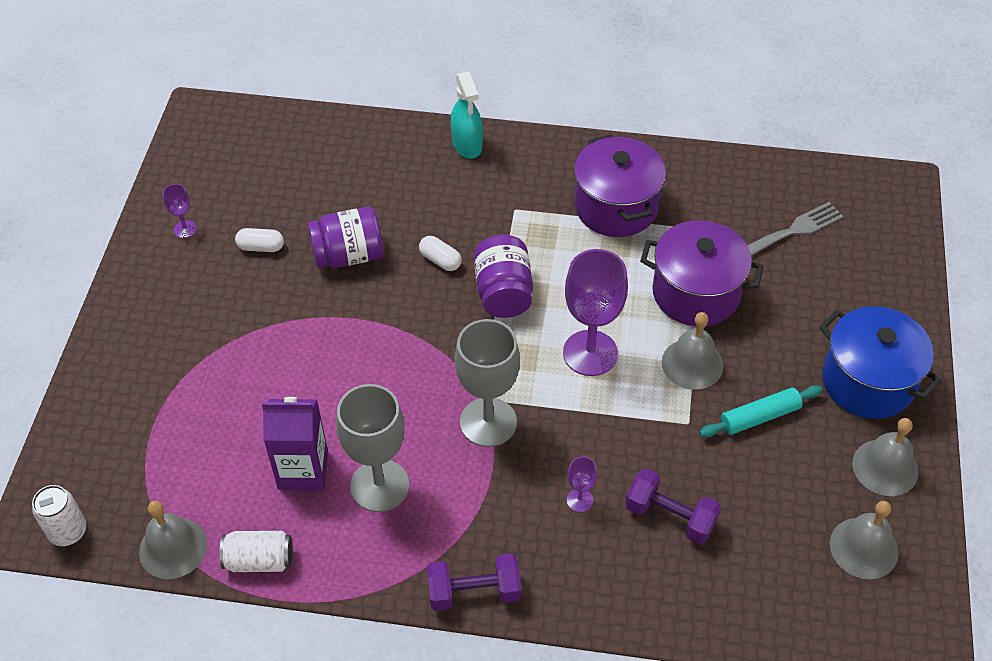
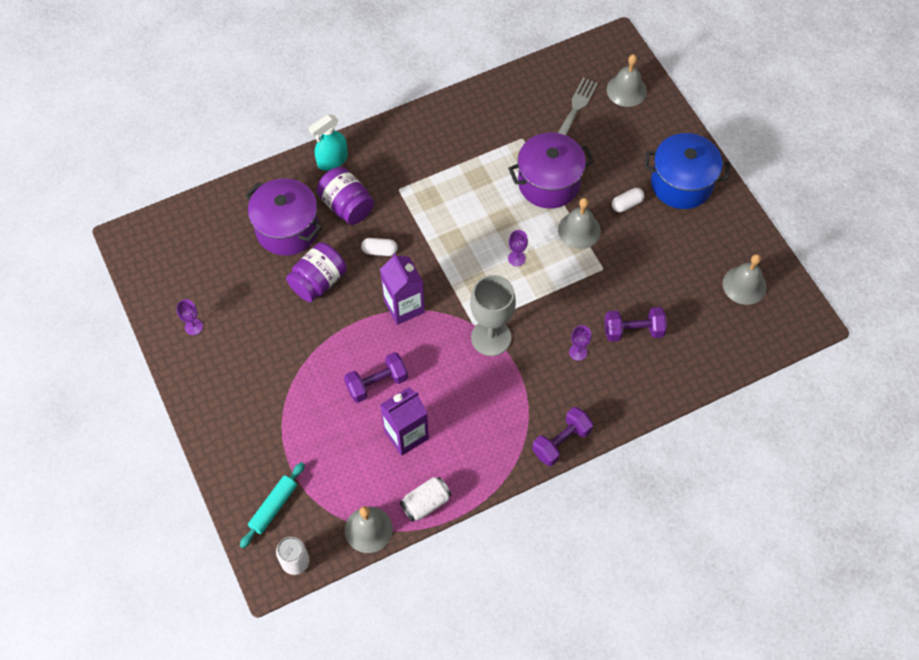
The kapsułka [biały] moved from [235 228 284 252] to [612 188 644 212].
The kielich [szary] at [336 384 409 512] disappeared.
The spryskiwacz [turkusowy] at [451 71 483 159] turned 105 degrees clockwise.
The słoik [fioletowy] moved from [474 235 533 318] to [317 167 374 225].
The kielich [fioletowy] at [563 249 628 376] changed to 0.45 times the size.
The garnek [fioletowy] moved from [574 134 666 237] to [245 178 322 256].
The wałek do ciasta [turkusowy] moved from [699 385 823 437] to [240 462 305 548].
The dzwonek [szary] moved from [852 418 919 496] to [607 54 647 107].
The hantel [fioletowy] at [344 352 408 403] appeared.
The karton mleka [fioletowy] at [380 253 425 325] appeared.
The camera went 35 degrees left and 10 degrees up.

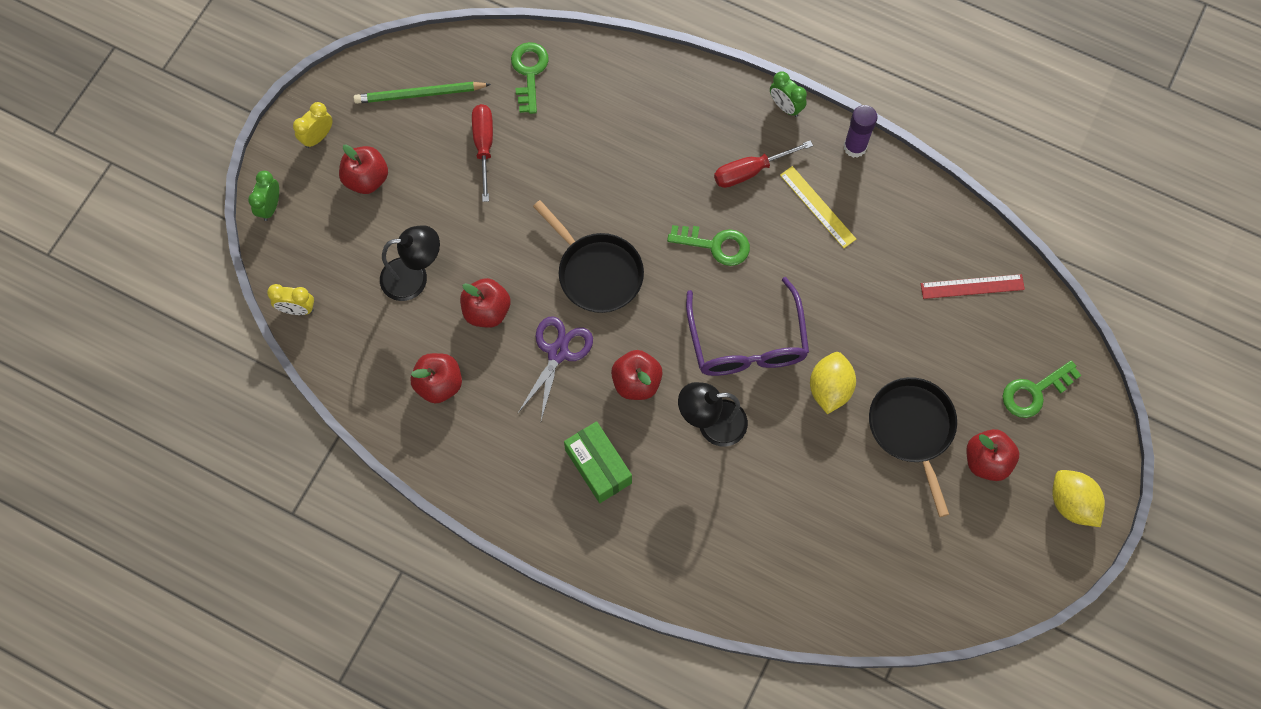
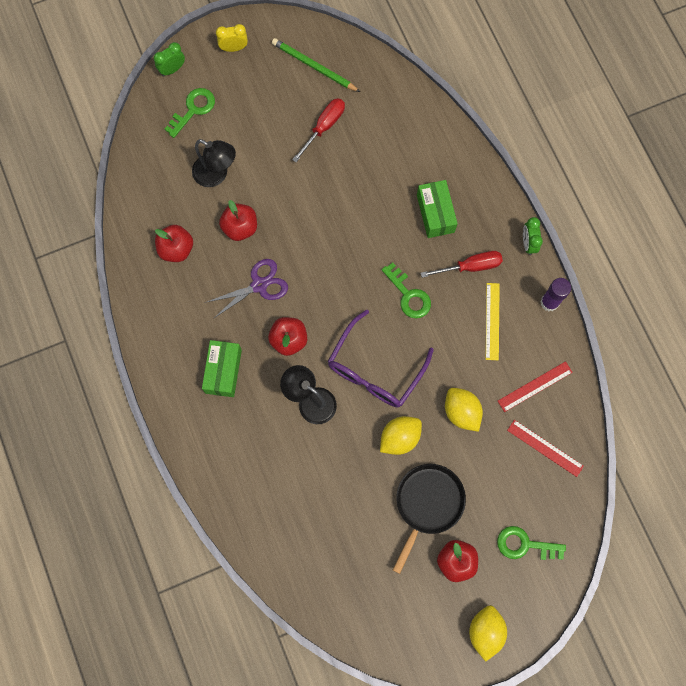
The budzik [żółty] at [267 284 314 315] disappeared.
The jabłko [czerwony] at [339 144 388 194] disappeared.
The klucz [zielony] moved from [511 42 549 114] to [165 88 215 138].
The patelnia [czarny] at [533 200 644 313] disappeared.
The śrubokręt [czerwony] at [714 140 813 188] turned 150 degrees clockwise.
The pudełko [zielony] at [417 180 458 238] appeared.
The cytryna [żółty] at [445 388 483 432] appeared.
The linijka [czerwony] at [498 361 573 412] appeared.
The camera went 40 degrees right and 5 degrees up.

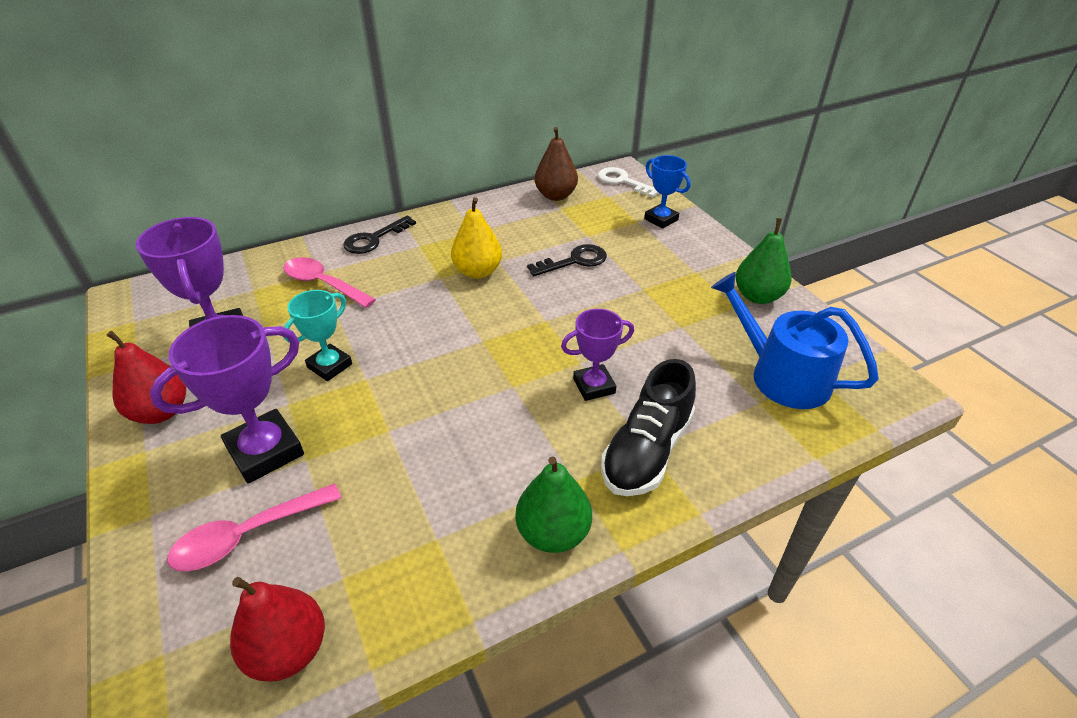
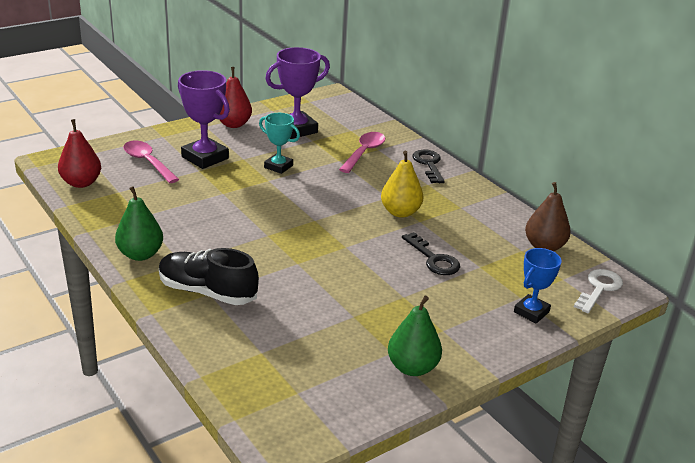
The klucz [czarny] at [343 216 416 254] turned 45 degrees clockwise.
The puchar [fioletowy] at [561 309 634 401] disappeared.
The konewka [niebieski] at [711 272 879 409] disappeared.
The camera went 80 degrees right and 10 degrees down.

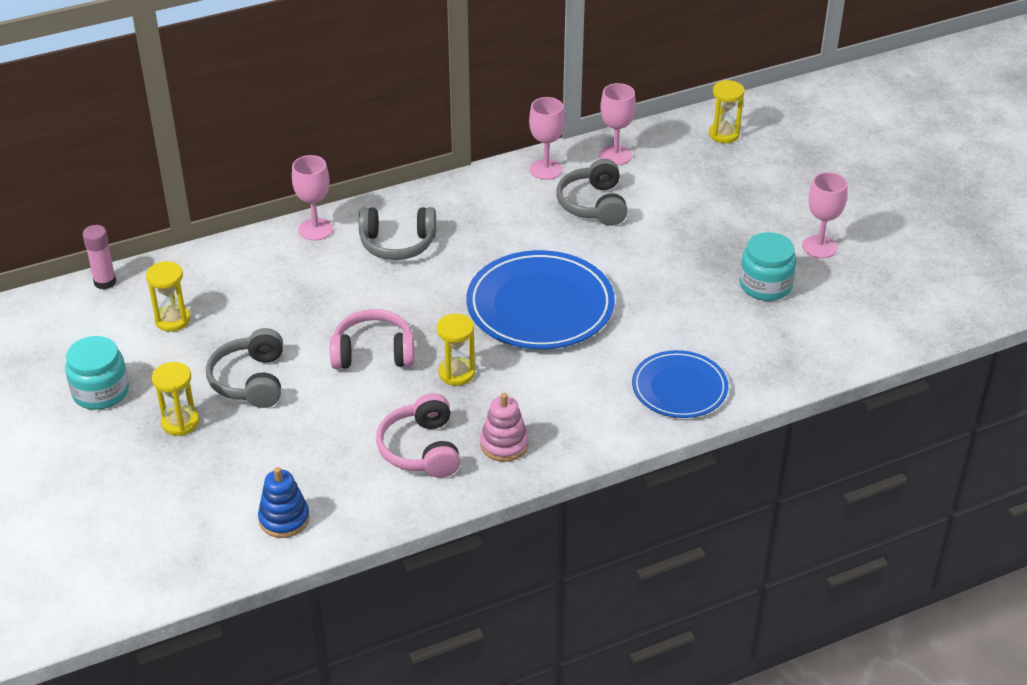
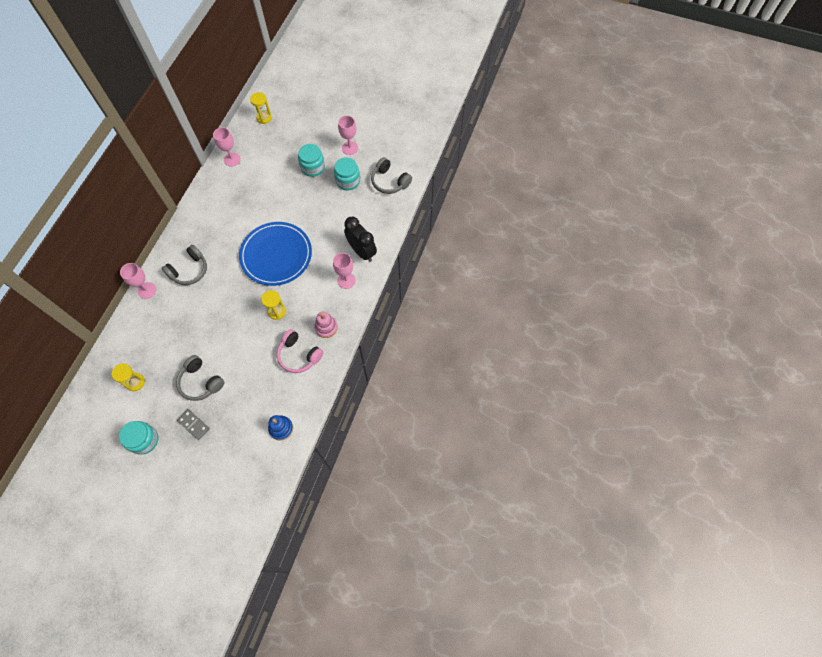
The klej w sztyfcie [różowy] at [83 225 117 290] disappeared.
The klepsydra [żółty] at [152 362 199 436] was replaced by the kostka domina [szary] at [177 409 210 440].
The słuchawki [różowy] at [330 309 415 369] disappeared.
The kielich [różowy] moved from [529 97 565 180] to [333 253 356 289].
The słuchawki [szary] moved from [556 159 628 226] to [371 157 412 194].
The talerz [niebieski] at [632 350 728 418] was replaced by the budzik [czarny] at [344 217 377 262].
The słoik [turkusowy] at [298 144 325 177] appeared.
The camera went 45 degrees left and 25 degrees up.

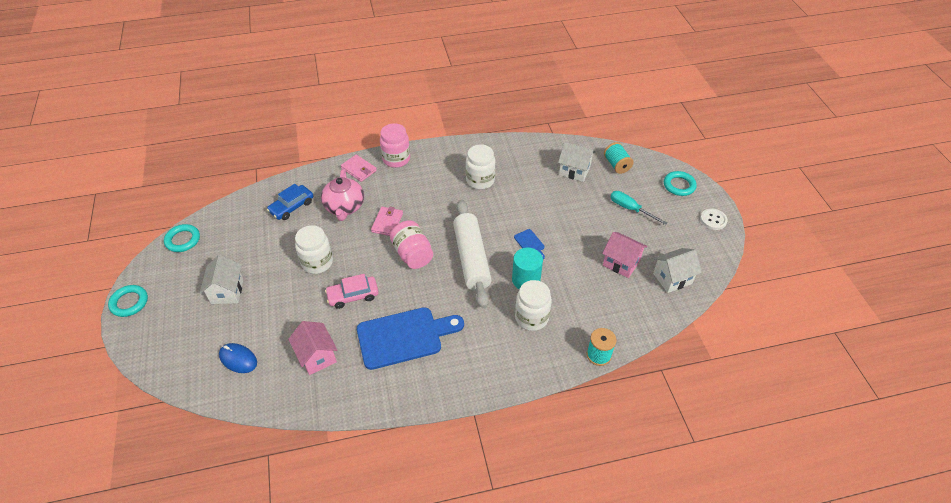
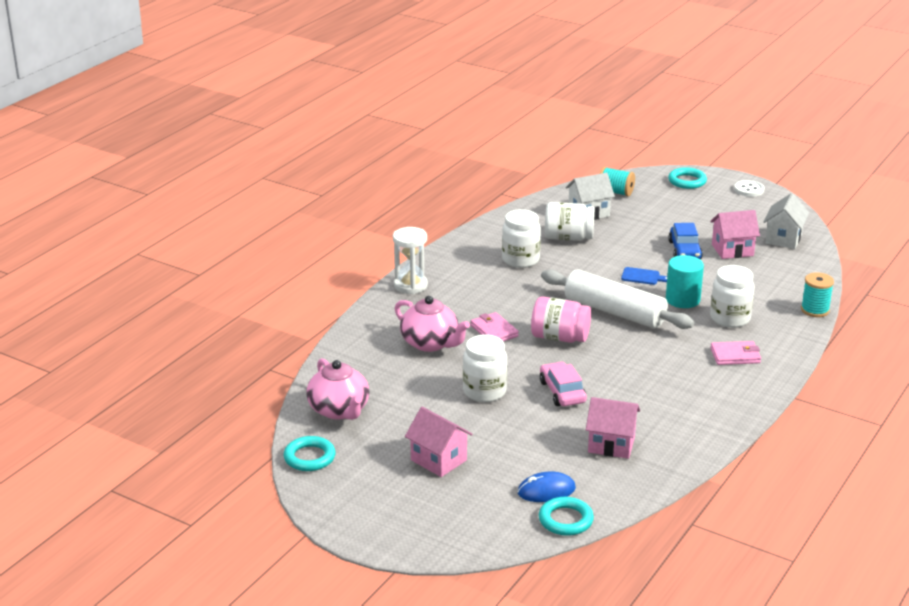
The pierścień [turkusowy] moved from [108 285 148 317] to [539 497 594 536].
The domek [biały] at [200 255 243 304] became the domek [różowy] at [405 407 473 477].
The samochód [niebieski] moved from [267 184 313 220] to [668 223 703 259].
The samochód [różowy] at [325 274 379 309] turned 135 degrees clockwise.
The portfel [różowy] moved from [341 155 377 182] to [710 341 761 365].
The deska do krojenia [niebieski] at [357 307 464 370] disappeared.
The słoik [różowy] at [380 123 410 168] was replaced by the klepsydra [biały] at [393 227 428 294].
The śrubokręt [turkusowy] at [610 191 668 225] disappeared.
The imbryk [różowy] at [306 358 370 420] appeared.
The słoik [biały] at [545 202 595 241] appeared.
The camera went 45 degrees left and 20 degrees down.

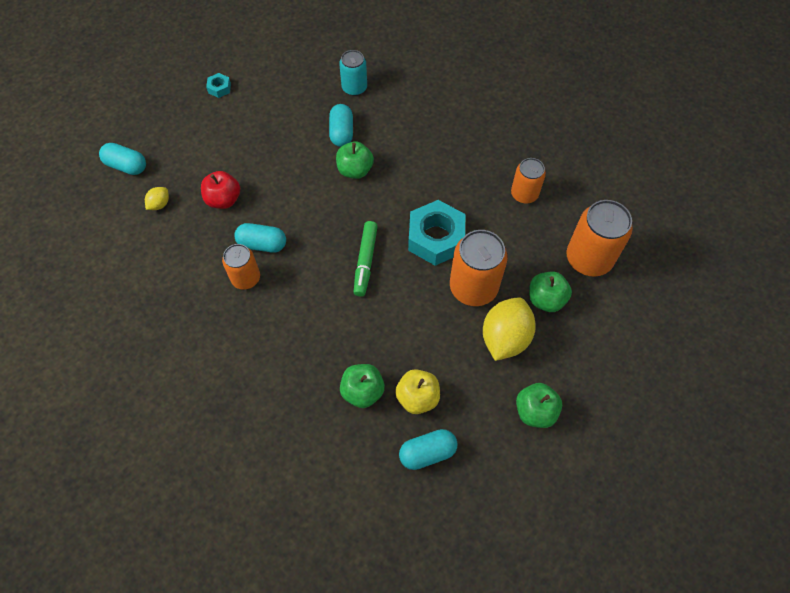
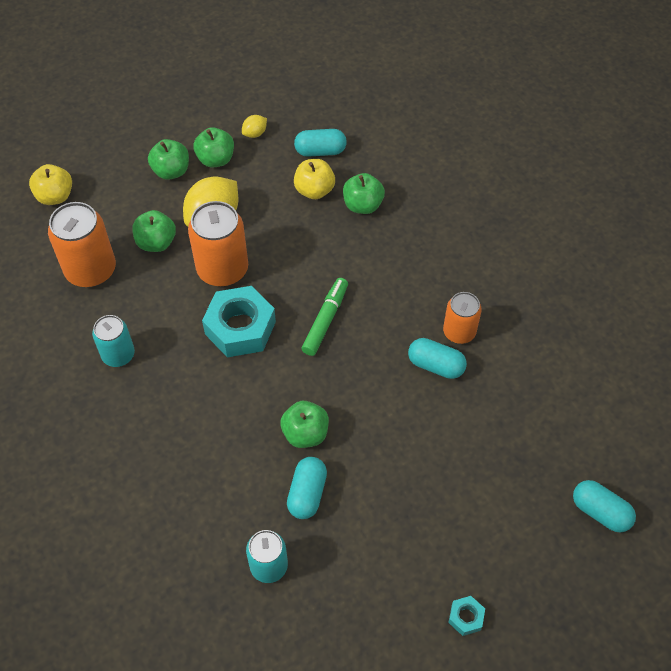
The cytryna [żółty] moved from [145 187 169 210] to [242 115 267 138].
The jabłko [czerwony] at [201 171 240 209] disappeared.
The puszka [pomarańczowy] at [511 158 546 204] became the puszka [turkusowy] at [92 315 135 367].
The jabłko [żółty] at [29 164 72 205] appeared.
The jabłko [zielony] at [148 139 189 180] appeared.
The camera went 165 degrees left and 5 degrees down.

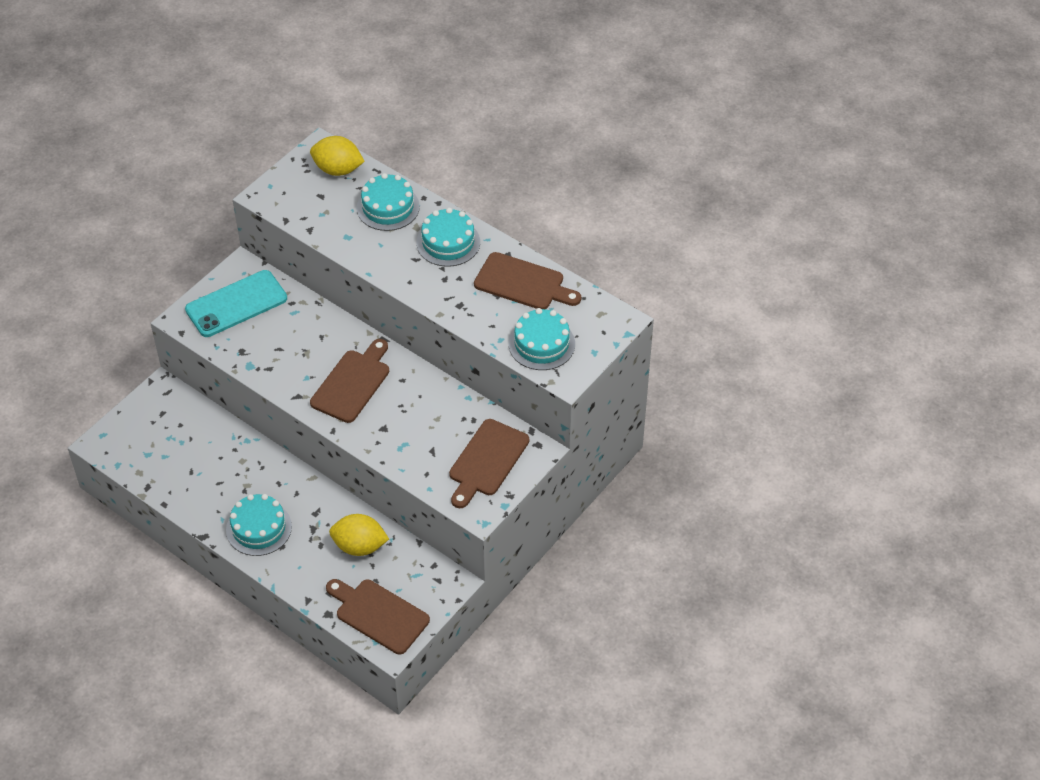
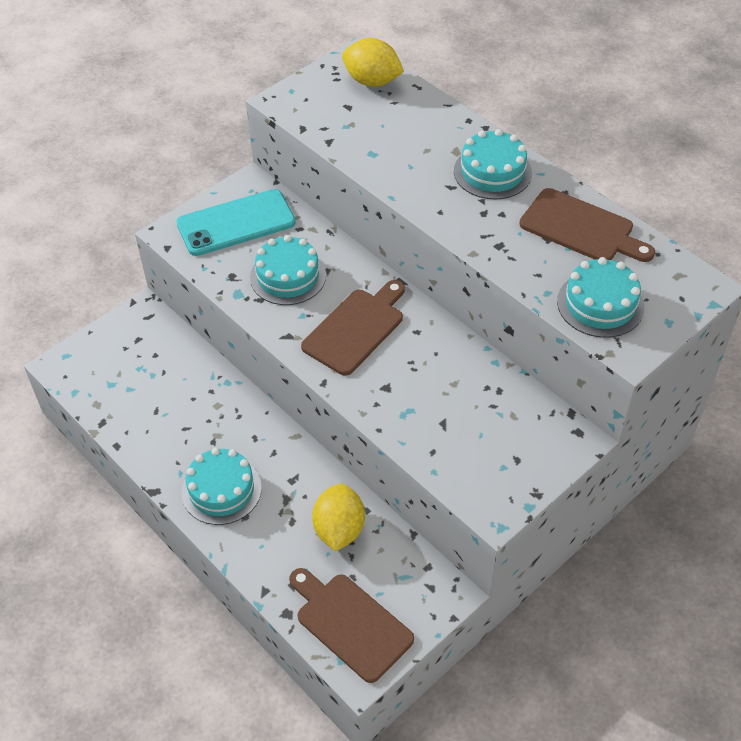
The cytryna [żółty] at [329 514 389 556] turned 75 degrees clockwise.
The tort [turkusowy] moved from [357 173 420 231] to [250 235 326 305].
The deska do krojenia [brązowy] at [449 419 529 508] disappeared.
The camera went 10 degrees right and 0 degrees up.

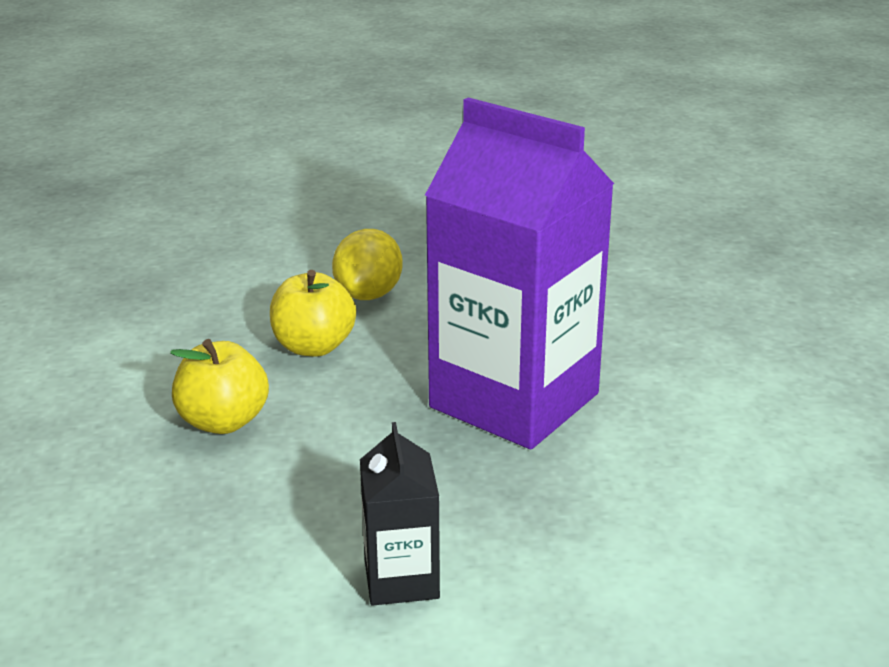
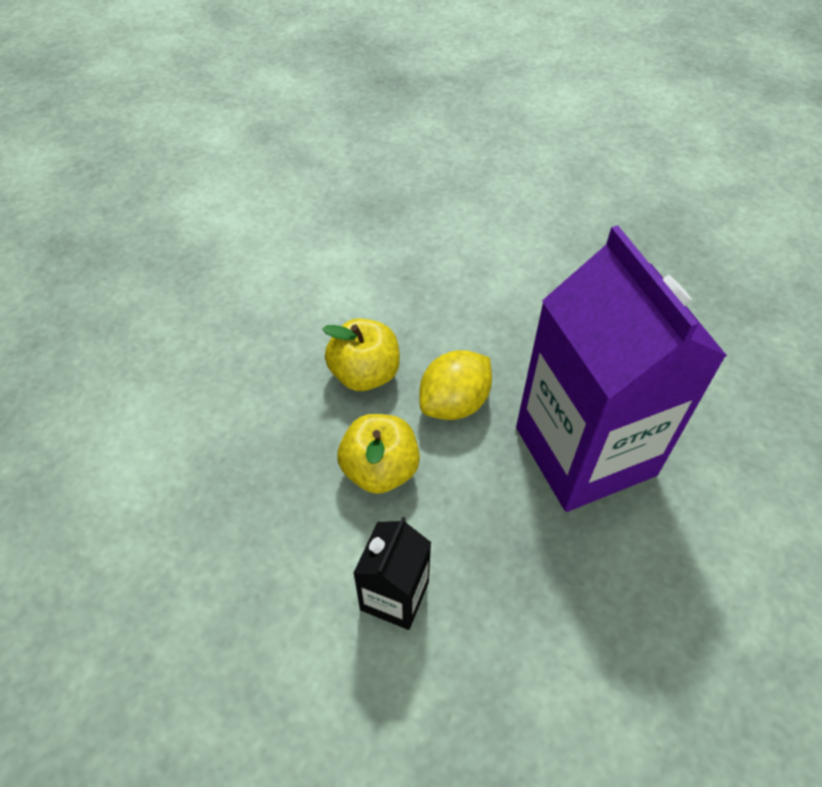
The jabłko [żółty] moved from [270 270 356 356] to [337 414 420 494].
The cytryna [żółty] moved from [332 229 403 300] to [419 350 492 420].
The camera went 30 degrees right and 25 degrees up.

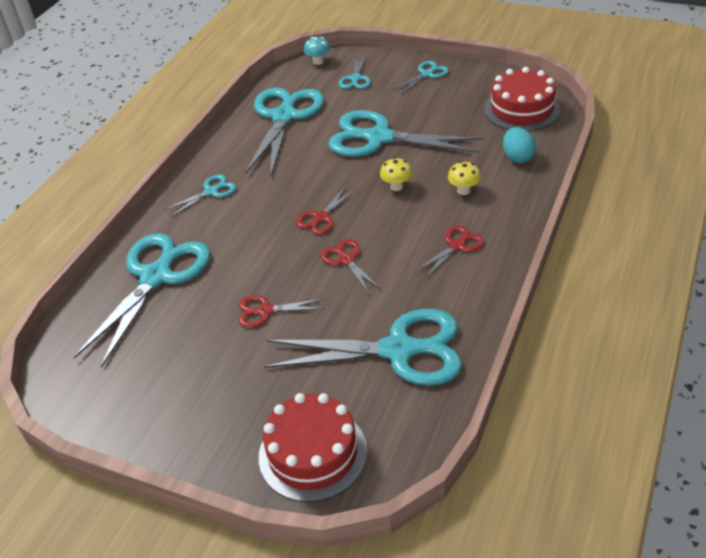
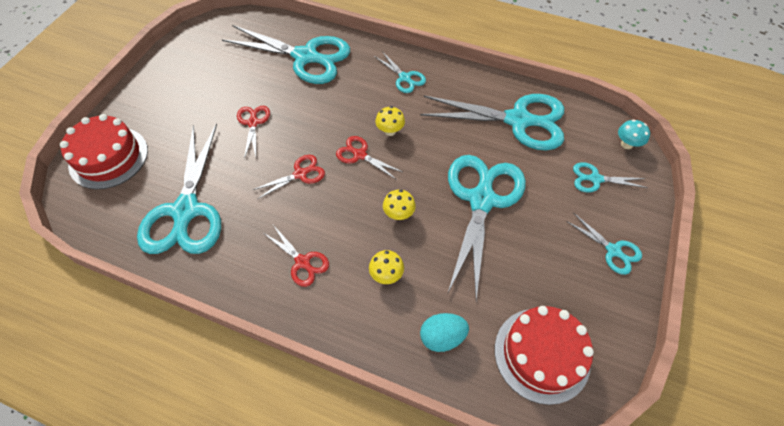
The grzyb [żółty] at [375 106 405 136] appeared.
The camera went 85 degrees right and 15 degrees up.

